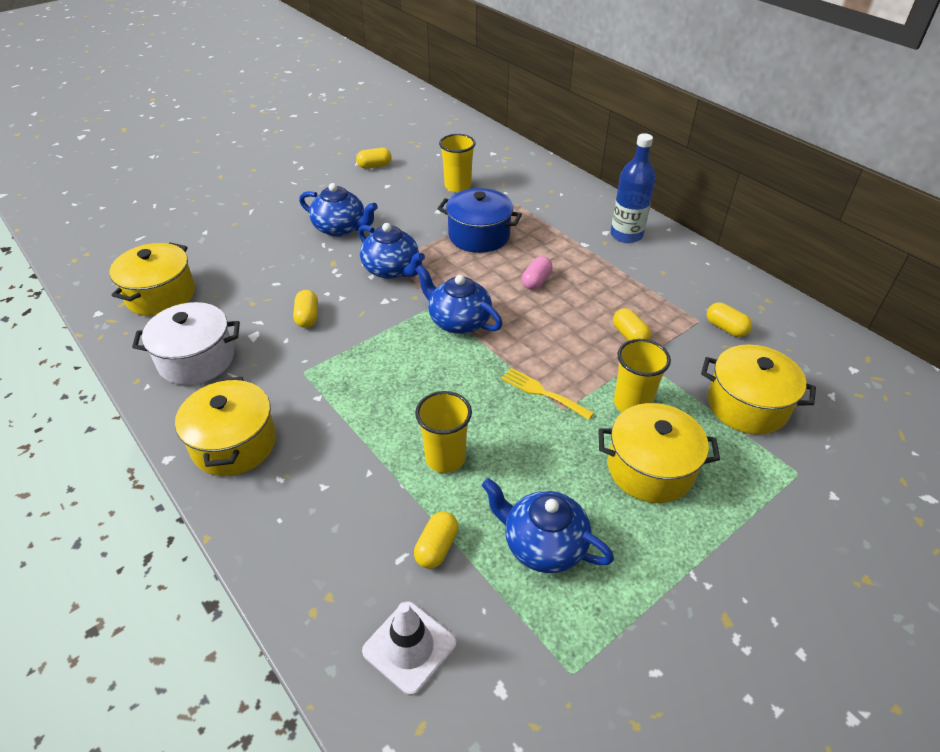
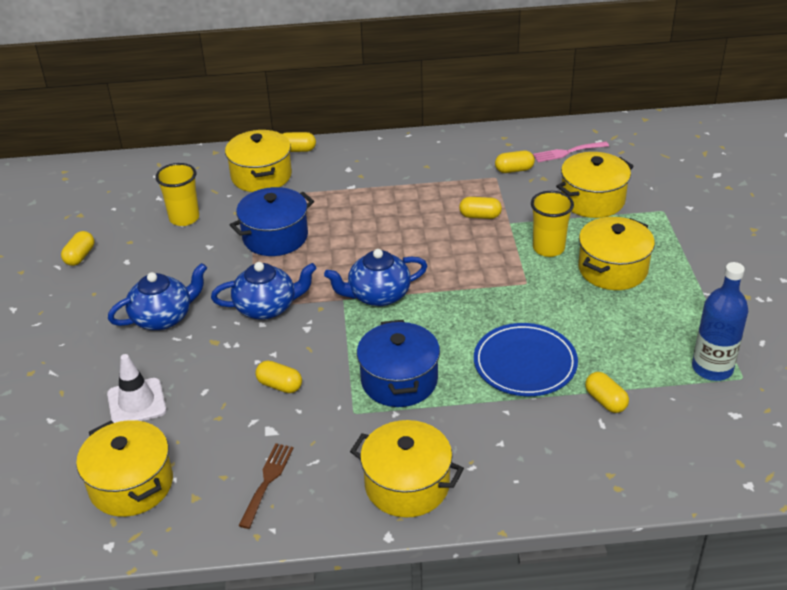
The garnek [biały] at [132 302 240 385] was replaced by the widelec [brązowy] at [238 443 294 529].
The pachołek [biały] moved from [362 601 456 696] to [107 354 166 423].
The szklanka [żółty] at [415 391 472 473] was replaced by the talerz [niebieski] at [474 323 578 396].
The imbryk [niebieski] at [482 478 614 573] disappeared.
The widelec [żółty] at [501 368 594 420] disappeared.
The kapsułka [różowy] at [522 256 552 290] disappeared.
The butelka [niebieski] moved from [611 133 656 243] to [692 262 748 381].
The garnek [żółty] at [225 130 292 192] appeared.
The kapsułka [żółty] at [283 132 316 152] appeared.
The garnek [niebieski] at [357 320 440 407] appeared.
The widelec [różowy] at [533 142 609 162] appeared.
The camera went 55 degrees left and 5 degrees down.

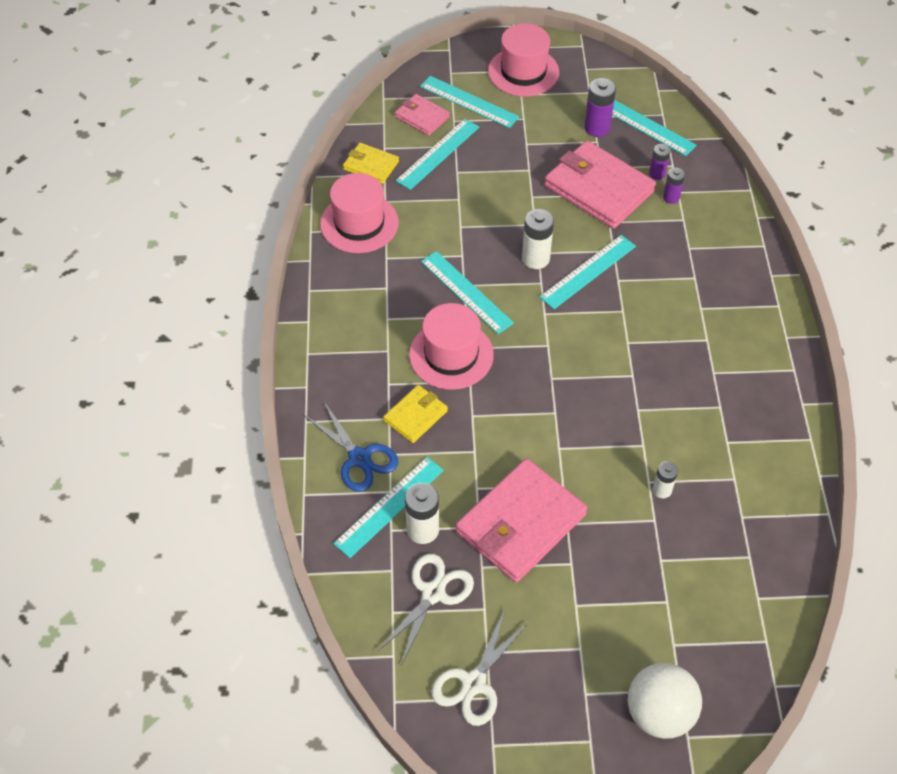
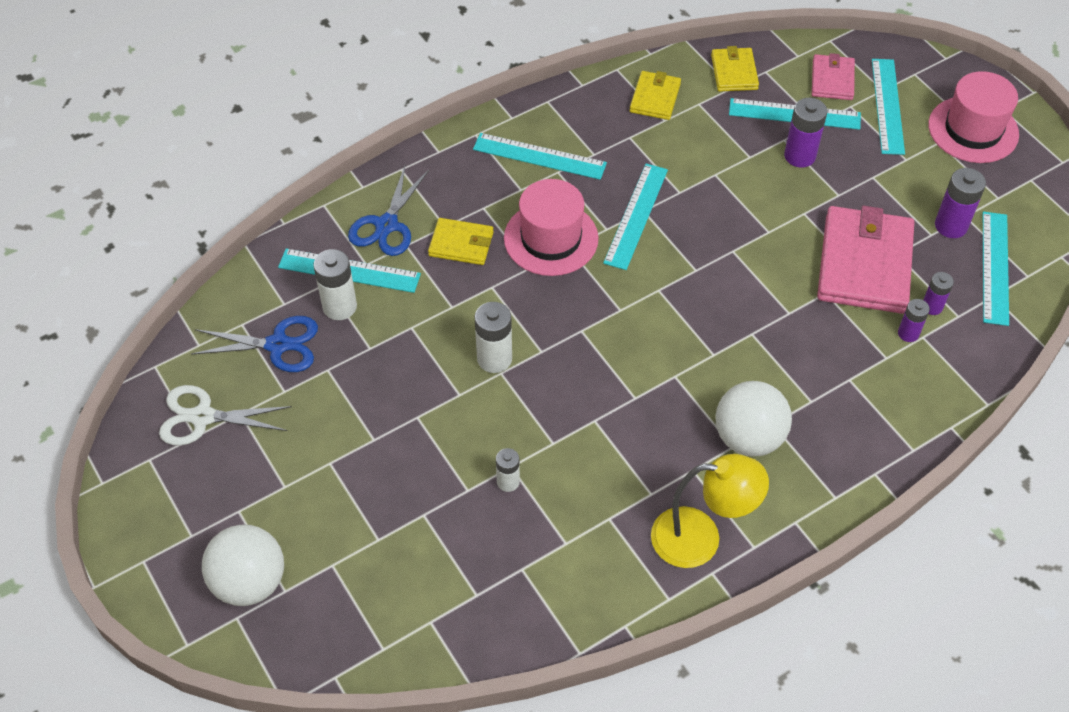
The kapelusz [różowy] at [320 173 399 253] was replaced by the portfel [żółty] at [630 71 681 120].
The nożyczki [biały] at [378 554 474 665] became the nożyczki [niebieski] at [191 316 318 372].
The portfel [różowy] at [455 458 587 583] disappeared.
The bateria [biały] moved from [522 209 554 269] to [474 302 512 373].
The linijka [turkusowy] moved from [539 235 636 309] to [473 133 607 180].
The lampka [żółty] at [651 454 769 568] appeared.
The piłka [biały] at [716 381 792 457] appeared.
The bateria [fioletowy] at [784 98 827 168] appeared.
The camera went 60 degrees right and 0 degrees up.

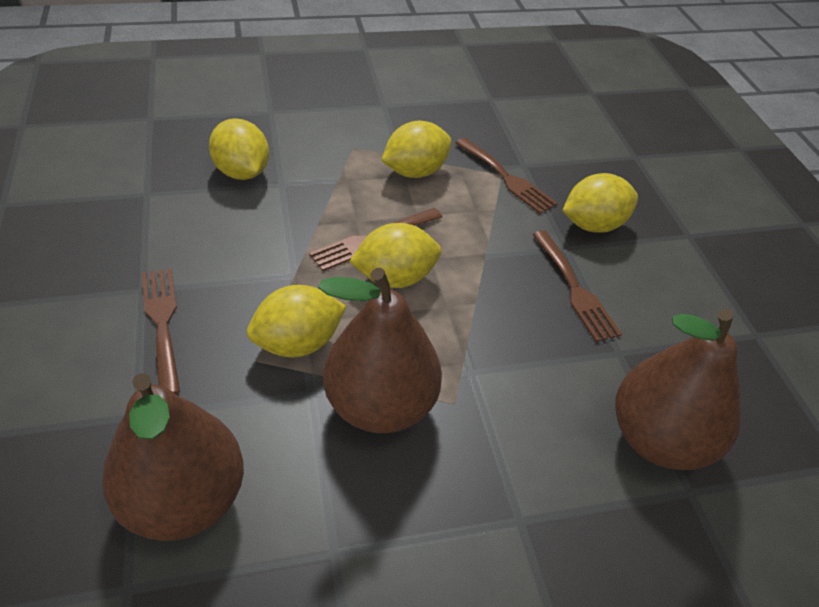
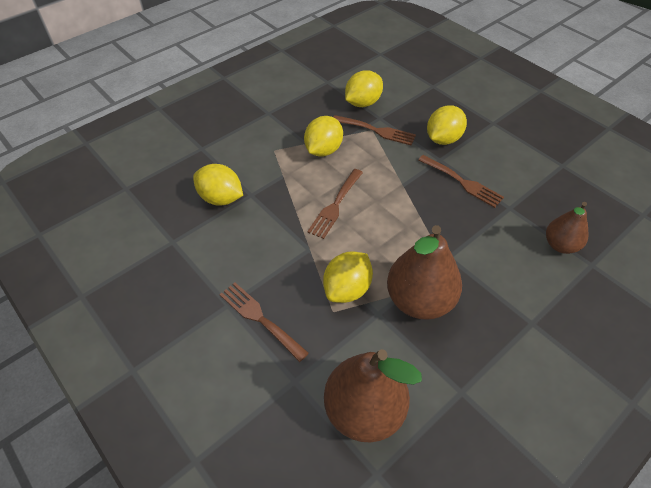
The cytryna [żółty] moved from [349 223 441 288] to [345 70 383 107].
The gruszka [brązowy] at [615 308 741 470] changed to 0.59 times the size.
The camera went 25 degrees left and 5 degrees up.

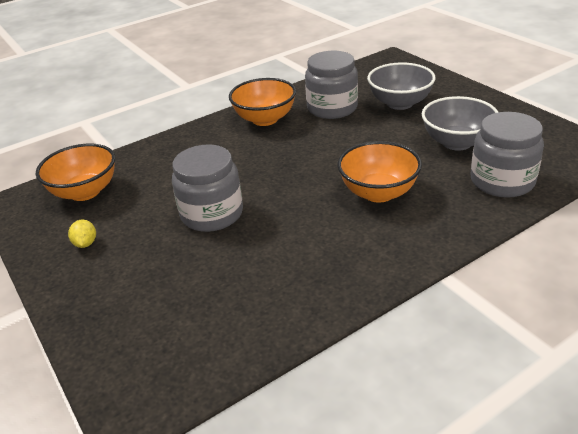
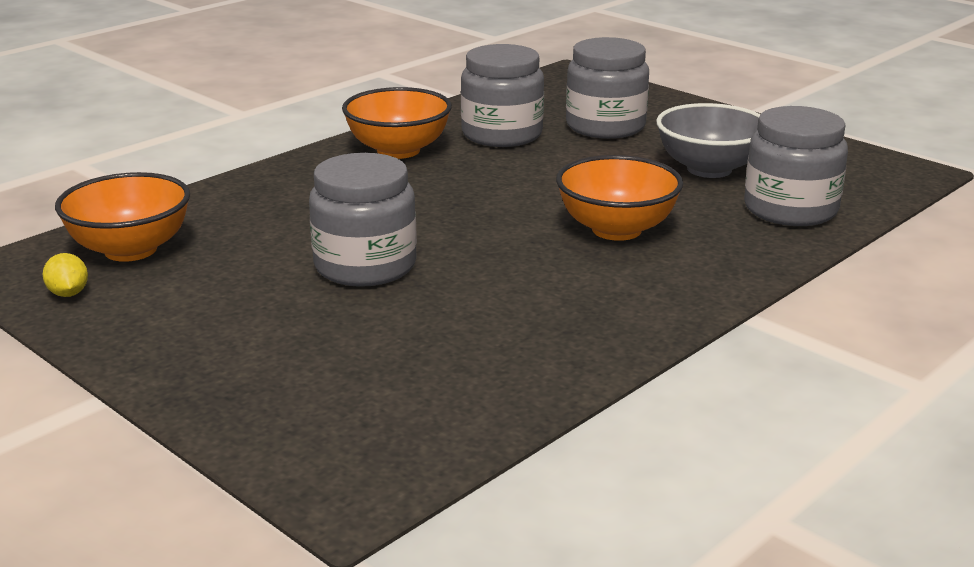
The cytryna [żółty] moved from [68 220 96 248] to [43 253 88 297].
The miska [szary] at [367 62 436 110] was replaced by the słoik [szary] at [566 37 649 139].
The camera went 15 degrees left and 10 degrees down.

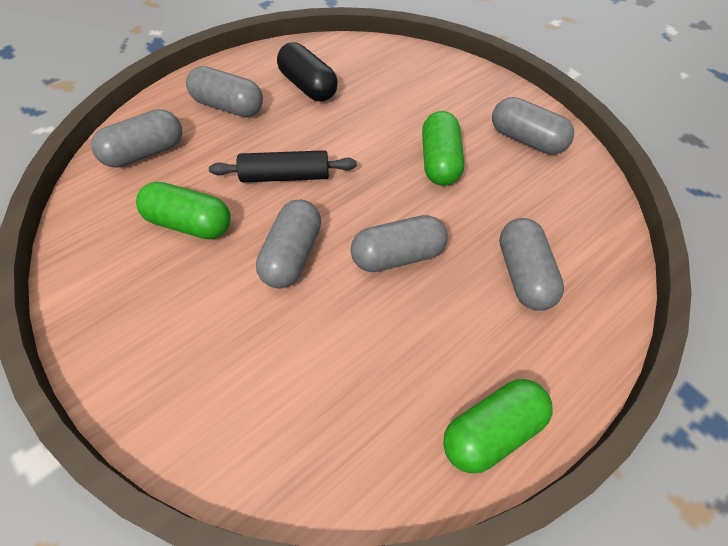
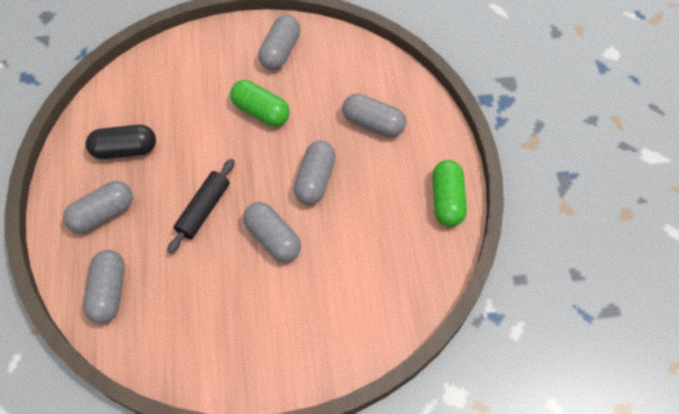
The kapsułka [zielony] at [136 182 231 239] disappeared.
The kapsułka [szary] at [492 97 574 154] turned 45 degrees counterclockwise.
The camera went 55 degrees left and 5 degrees up.

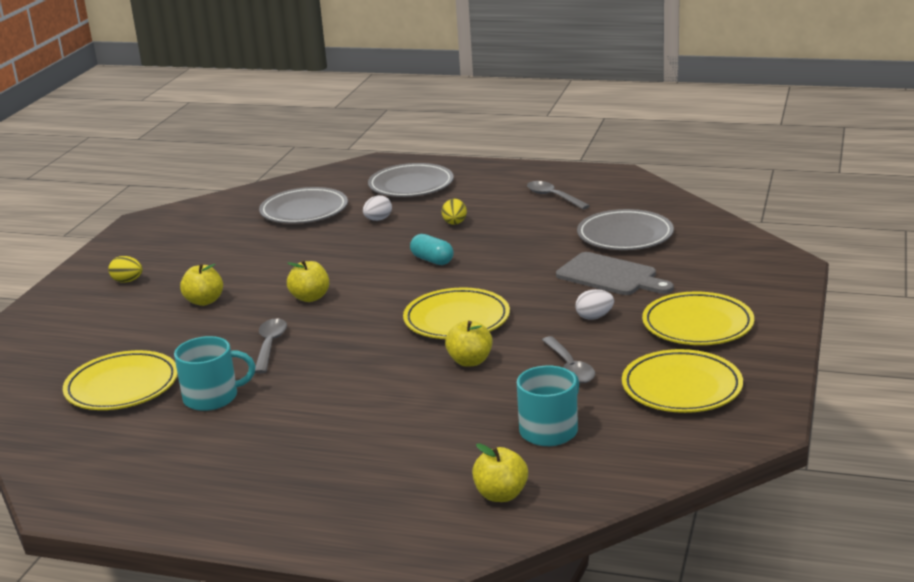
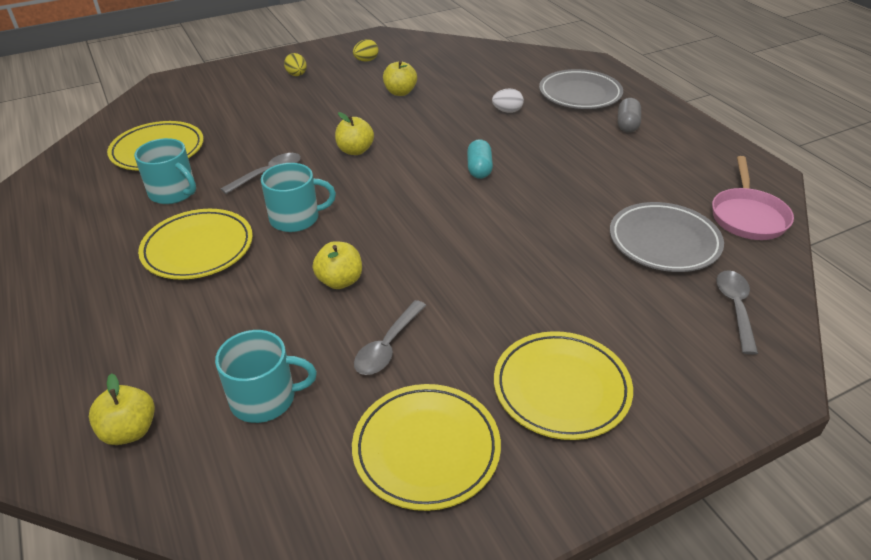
The jabłko [żółty] moved from [180 263 223 306] to [383 61 417 96].
The talerz [szary] at [259 187 348 224] disappeared.
The talerz [żółty] moved from [403 287 510 339] to [138 209 253 280].
The jajko [żółty] moved from [442 199 467 225] to [353 39 378 62].
The łyżka [szary] moved from [527 181 590 210] to [716 270 758 355].
The deska do krojenia [szary] at [556 252 674 295] disappeared.
The jajko [biały] at [575 289 614 320] disappeared.
The kubek [turkusowy] at [261 163 336 232] appeared.
The kapsułka [szary] at [618 98 641 133] appeared.
The patelnia [różowy] at [712 156 794 240] appeared.
The camera went 45 degrees right and 15 degrees up.

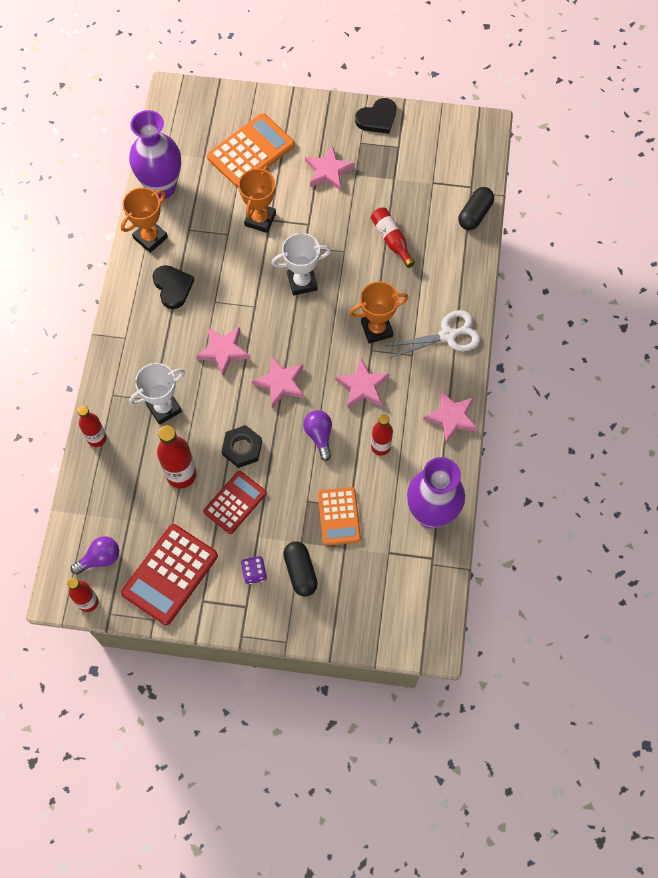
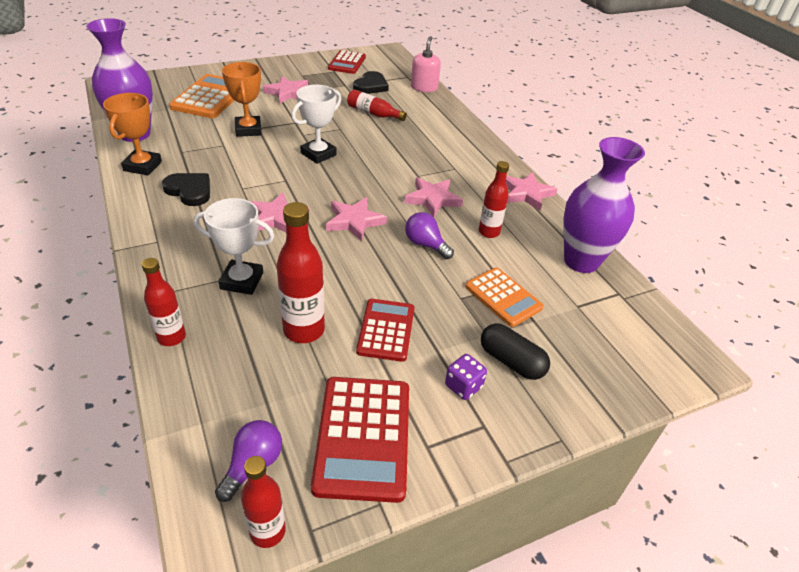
The puchar [biały] at [129 363 185 425] turned 75 degrees clockwise.
The nakrętka [czarny] at [222 425 262 468] disappeared.
The puchar [pomarańczowy] at [349 281 408 344] disappeared.
The serce [czarny] moved from [355 98 396 134] to [353 71 389 94].
The nożyczki [biały] at [386 310 480 358] disappeared.
The kapsułka [czarny] at [458 187 494 230] was replaced by the dozownik mydła [różowy] at [411 36 441 92].
The kalkulator [czerwony] at [328 50 366 74] appeared.
The camera went 35 degrees left and 25 degrees down.

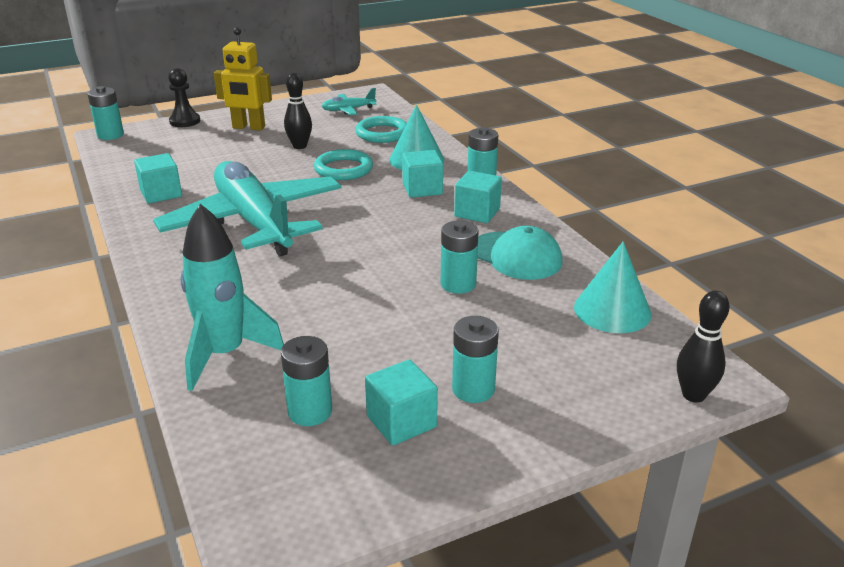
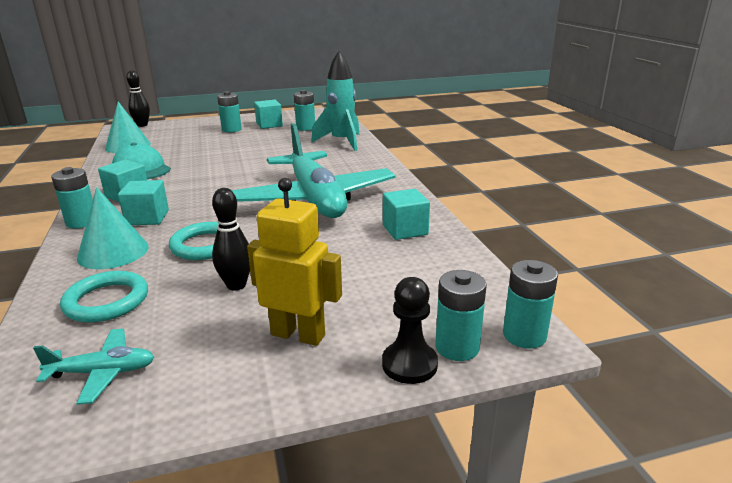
The bateria [turkusowy] moved from [441 221 479 294] to [435 270 487 361].
The camera went 170 degrees left and 5 degrees down.

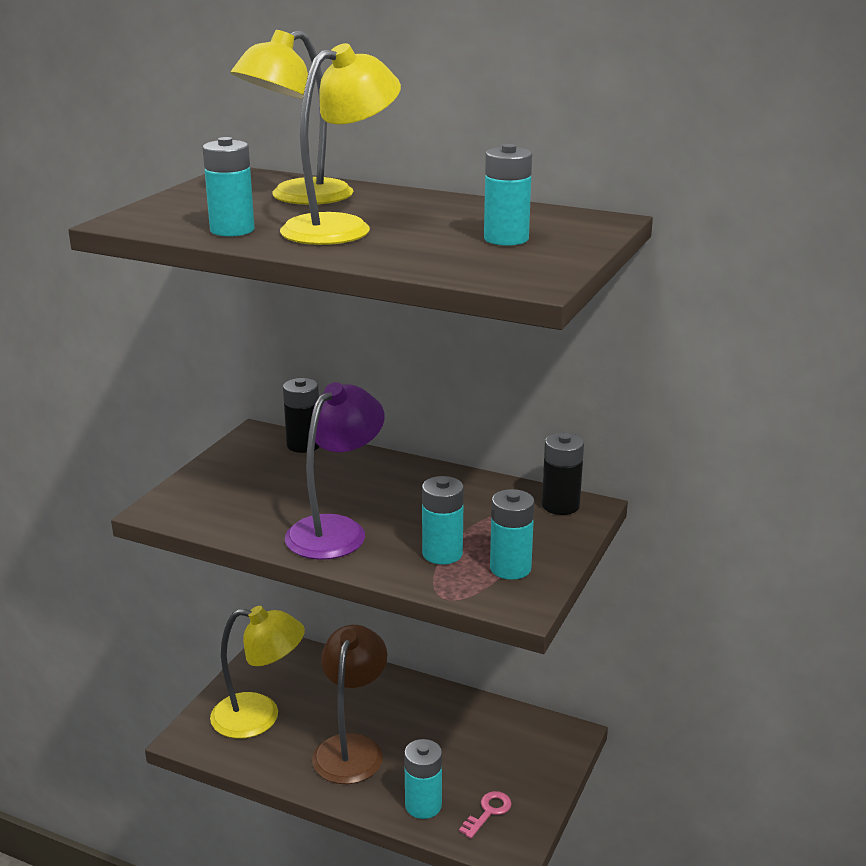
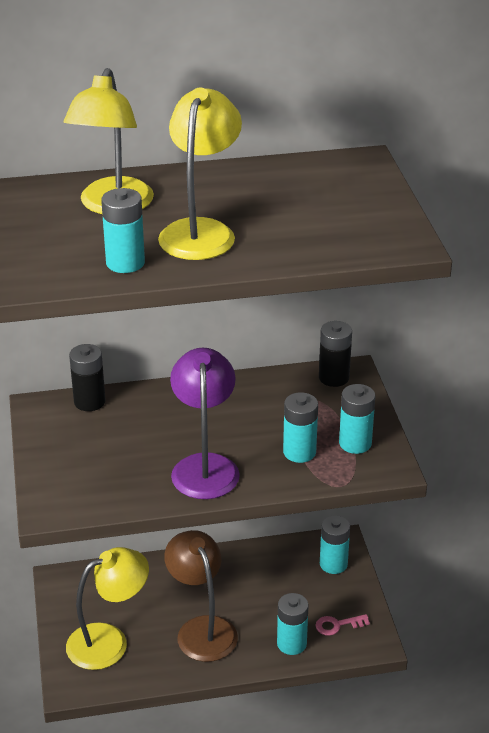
The klucz [różowy] at [459 791 512 838] turned 105 degrees counterclockwise.
The bateria [turkusowy] moved from [484 144 532 246] to [320 515 350 574].
The camera went 35 degrees left and 10 degrees up.

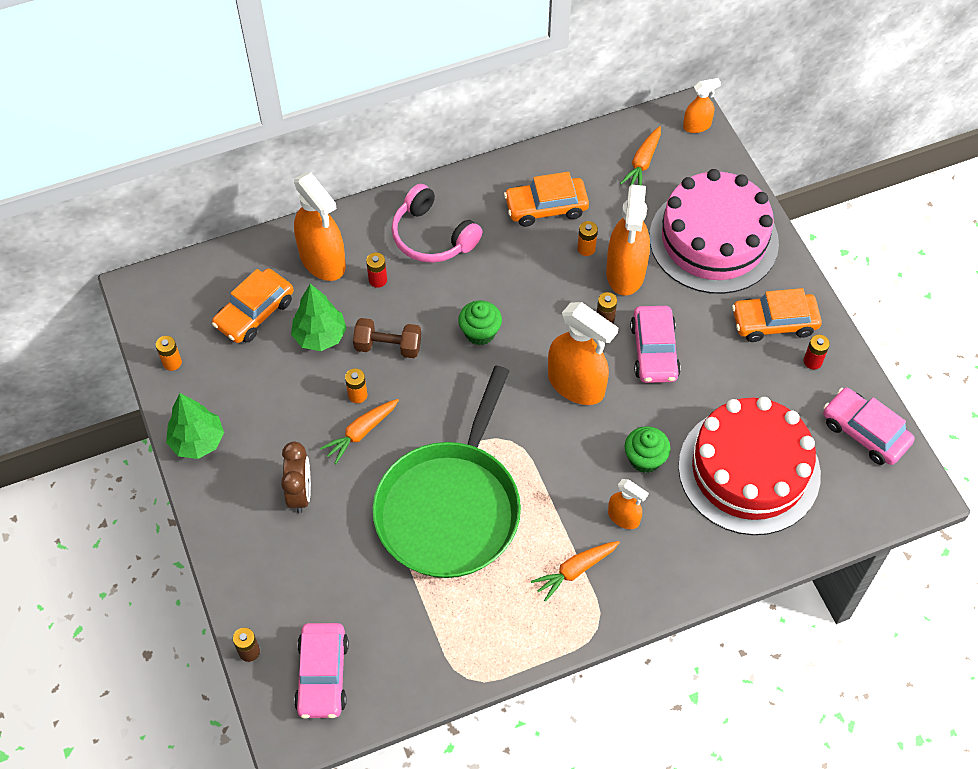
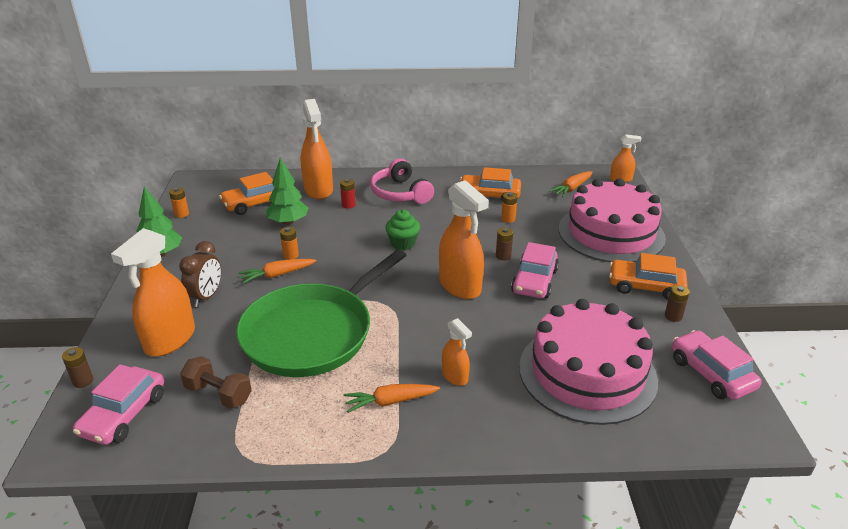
The hantel [brązowy] moved from [353 318 421 358] to [180 356 252 409].
The spryskiwacz [pomarańczowy] moved from [606 185 650 295] to [111 228 195 357].
The muffinka [zielony] at [625 426 671 473] disappeared.
The tort [czerwony] at [678 397 821 535] became the tort [różowy] at [519 299 658 425].
The bateria [czerwony] at [803 334 830 370] became the bateria [brązowy] at [665 285 690 322].
The camera went 20 degrees right and 25 degrees down.

